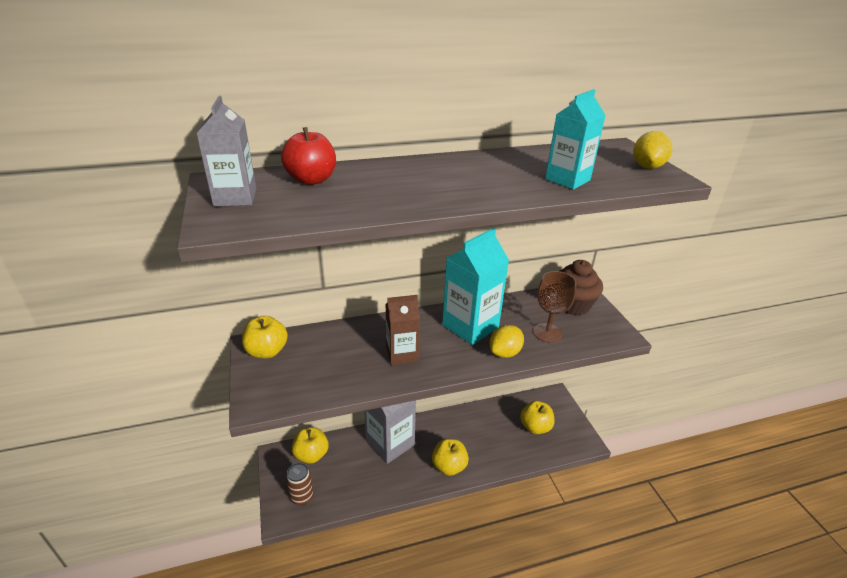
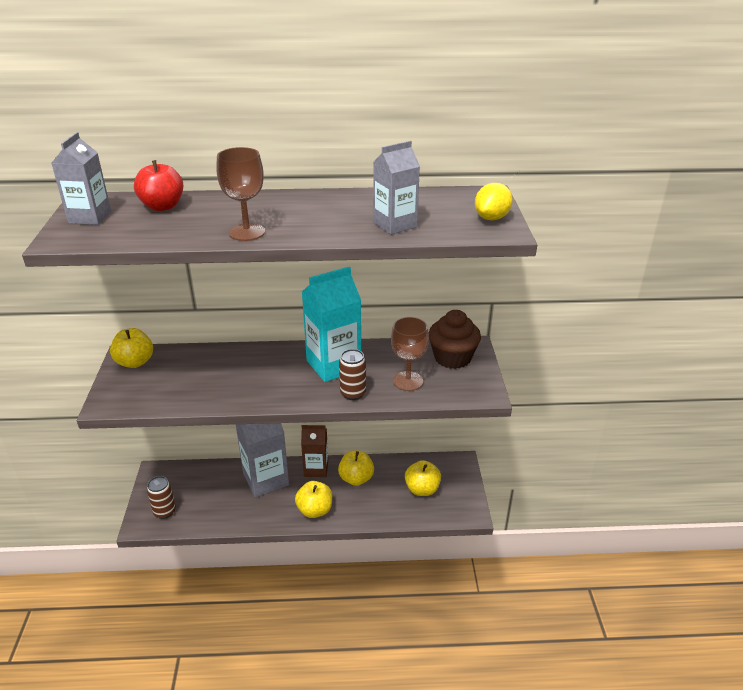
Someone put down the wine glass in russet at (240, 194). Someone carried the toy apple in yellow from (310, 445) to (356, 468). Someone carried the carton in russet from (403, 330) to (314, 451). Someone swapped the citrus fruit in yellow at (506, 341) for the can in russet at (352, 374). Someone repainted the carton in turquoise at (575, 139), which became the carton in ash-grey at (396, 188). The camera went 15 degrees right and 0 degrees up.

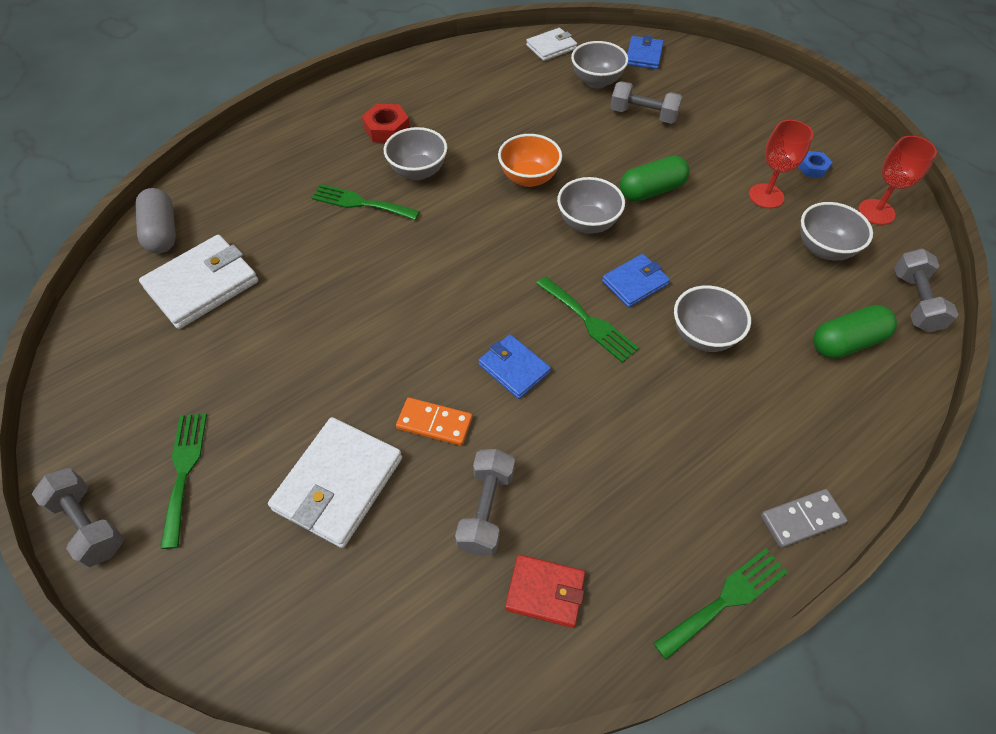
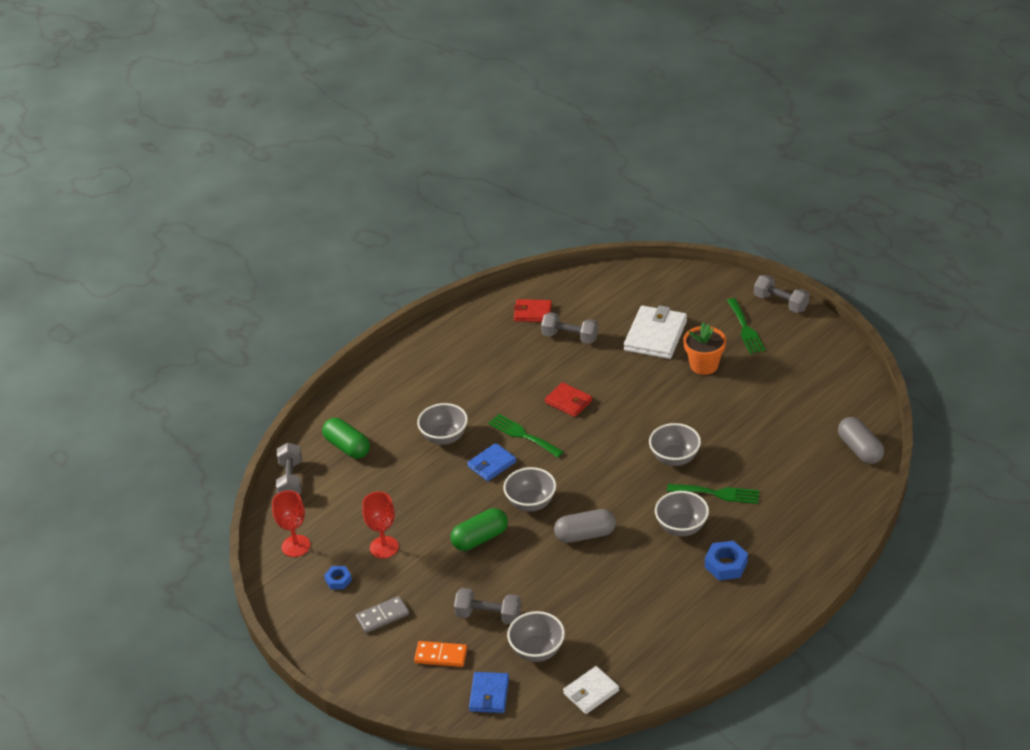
Someone took away the wallet in pure white at (198, 282). Someone took away the dinner fork in leaf-green at (720, 604). Someone put down the plant pot in orange-coloured at (704, 348). Someone carried the domino piece in orange-coloured from (434, 422) to (440, 654). Someone carried the domino piece in ash-grey from (804, 518) to (382, 614). Someone carried the serving bowl in ash-grey from (836, 231) to (675, 444). Someone swapped the serving bowl in orange-coloured at (530, 160) for the pill in ash-grey at (585, 526). Someone repainted the hex nut in red at (386, 123), which became the hex nut in blue at (726, 560). Someone repainted the wallet in blue at (514, 366), which became the wallet in red at (568, 399). Someone rotated the dumbbell in ash-grey at (485, 502) by 75 degrees counterclockwise. Someone rotated the pill in leaf-green at (855, 332) by 75 degrees clockwise. The camera went 175 degrees right and 15 degrees down.

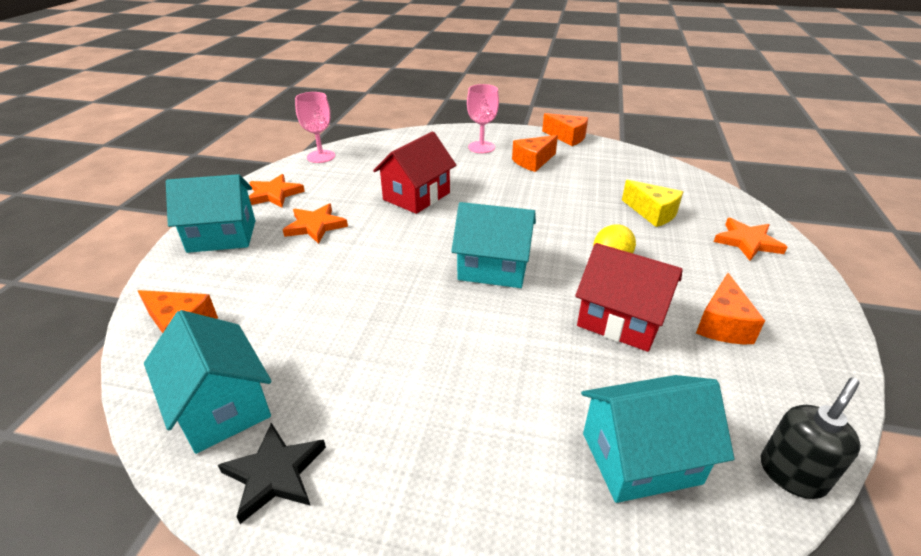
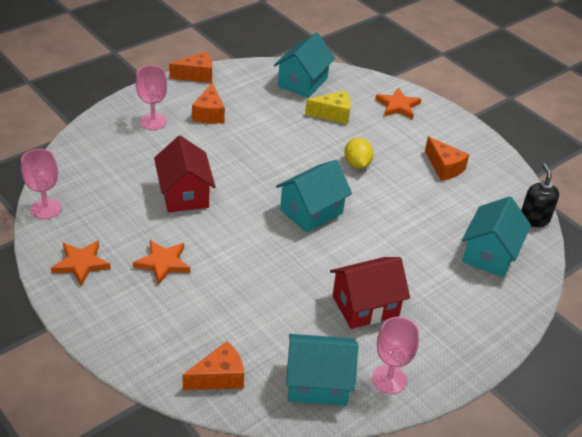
Someone carried the cottage in turquoise from (211, 213) to (304, 65). Someone carried the cottage in red from (629, 297) to (370, 293). Someone swapped the star in ebony at (272, 473) for the wine glass in rosy at (395, 355). The camera went 55 degrees left and 5 degrees up.

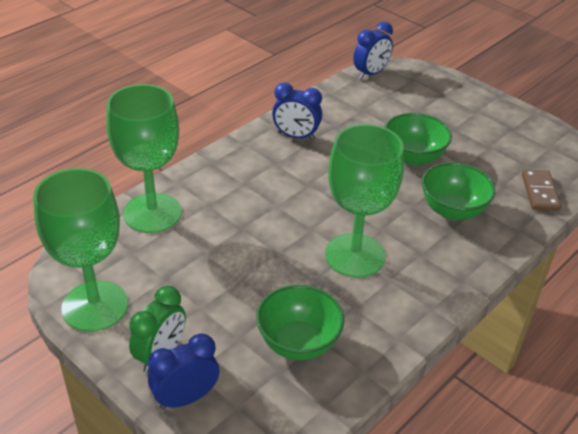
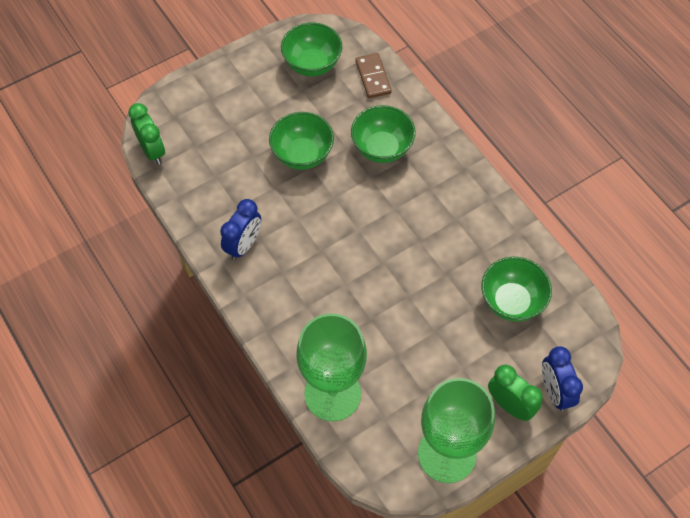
Someone took away the wine glass in leaf-green at (364, 201). Someone put down the serving bowl in leaf-green at (311, 49). Someone repainted the alarm clock in blue at (373, 50), which became the alarm clock in leaf-green at (146, 133). Someone rotated the domino piece in russet at (541, 190) by 60 degrees clockwise. The camera went 75 degrees left and 20 degrees up.

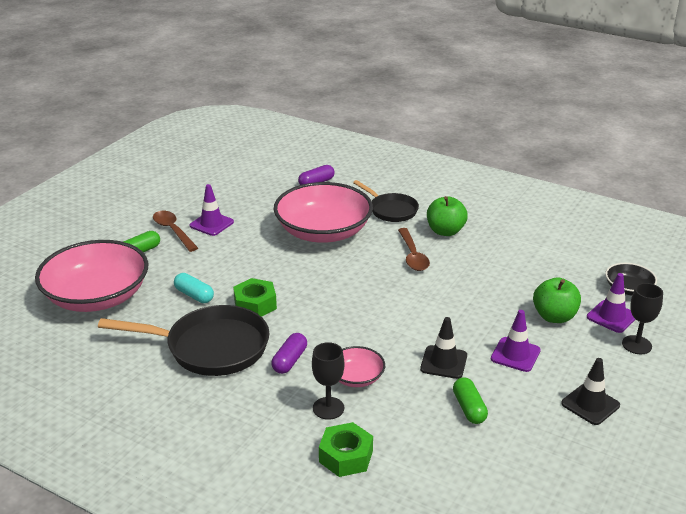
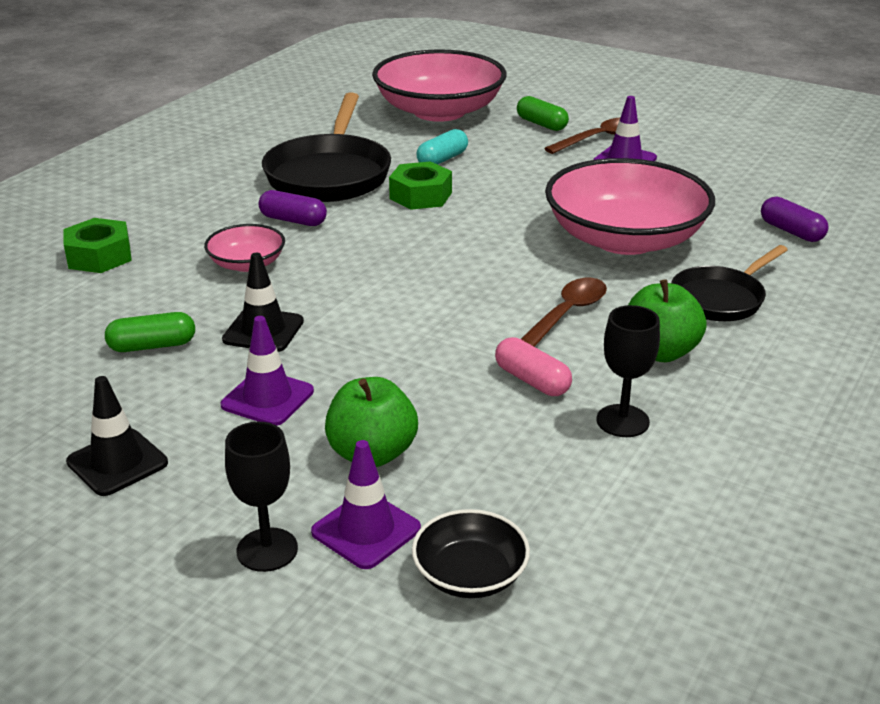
Someone put down the pill in rosy at (533, 366). Someone carried the wine glass in ebony from (328, 381) to (628, 371). Someone rotated the spoon in russet at (414, 249) by 135 degrees clockwise. The camera went 90 degrees right and 0 degrees up.

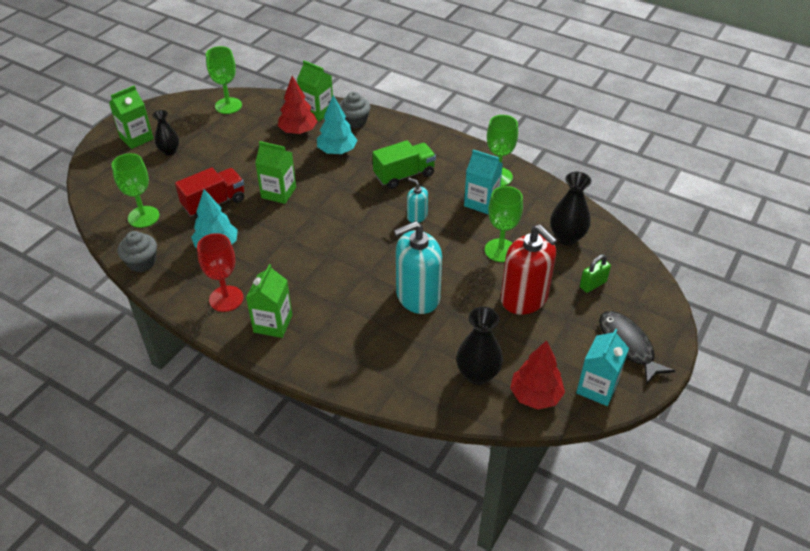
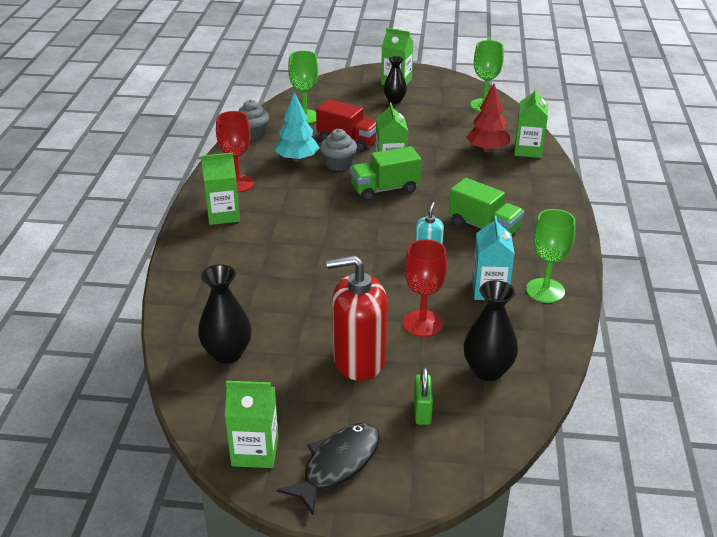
Someone took away the fir tree in turquoise at (337, 124). Someone took away the soap dispenser in turquoise at (418, 267). Someone took away the fir tree in red at (537, 375). Someone put down the lorry in leaf-green at (385, 173). Someone carried the fairy cake in ash-grey from (354, 110) to (338, 150). Someone repainted the wine glass in leaf-green at (504, 224), which became the wine glass in red at (425, 288). Someone repainted the carton in turquoise at (602, 367), which became the carton in leaf-green at (251, 424). Someone rotated the soap dispenser in red at (529, 269) by 60 degrees clockwise. Someone rotated the lock in leaf-green at (595, 274) by 60 degrees clockwise. The camera went 65 degrees right and 10 degrees down.

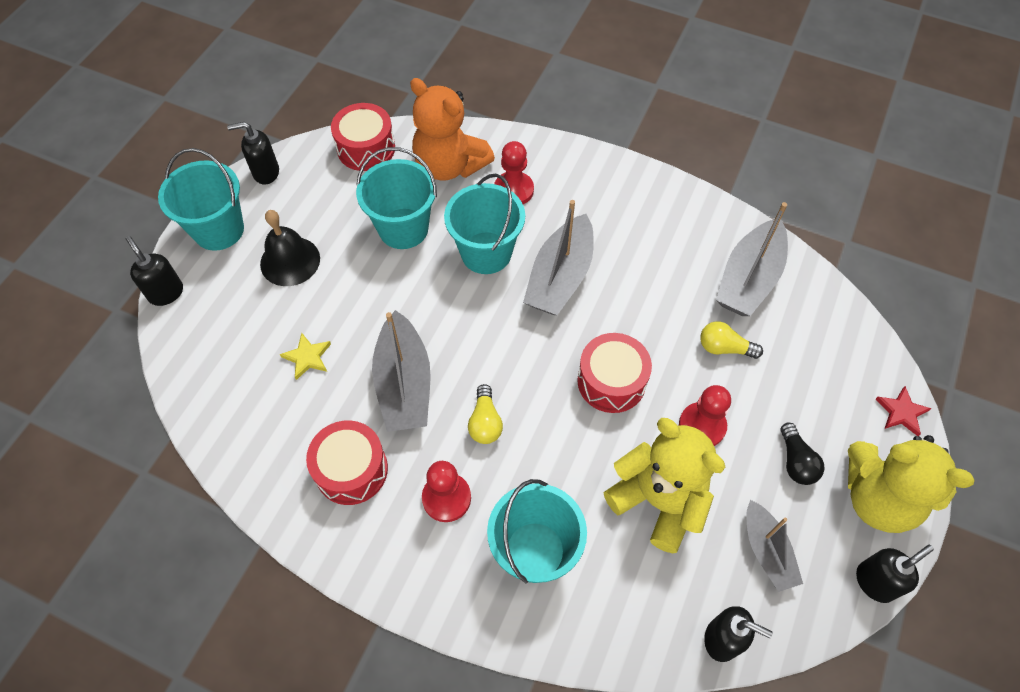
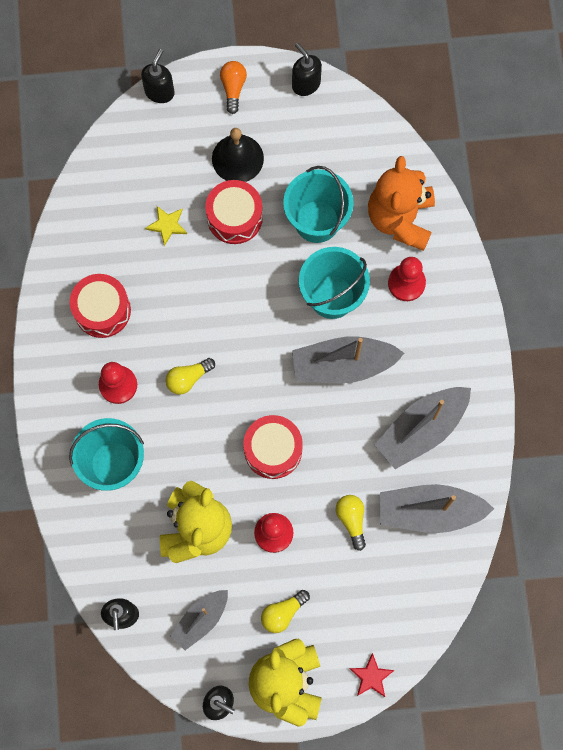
Someone carried the snare drum in red from (363, 137) to (234, 212). Someone carried the toy boat in ash-grey from (401, 371) to (422, 428). Someone swapped the sand bucket in turquoise at (201, 199) for the lightbulb in orange-coloured at (233, 87). Someone repainted the lightbulb in ebony at (802, 454), which became the lightbulb in yellow at (285, 611). The camera went 60 degrees right and 15 degrees up.

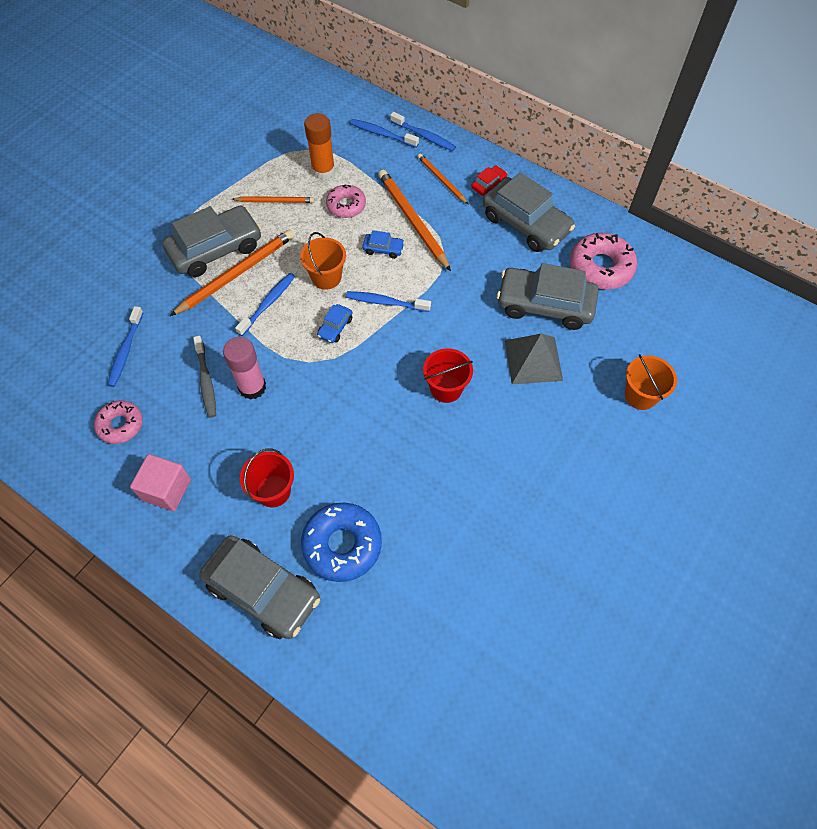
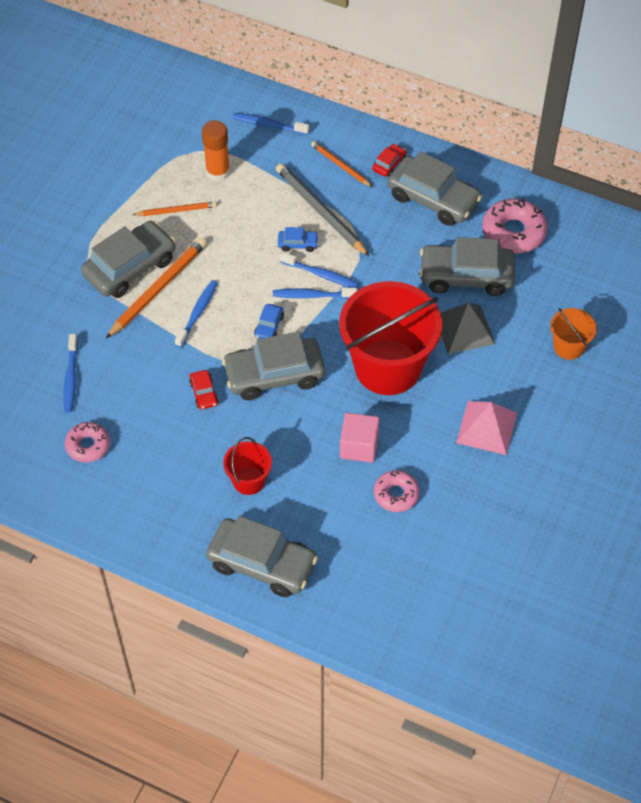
Someone took away the dental brush in ash-grey at (204, 377). Someone took away the sand bucket in orange-coloured at (323, 261). Someone took away the donut in blue at (341, 542). Someone put down the automobile in ash-grey at (273, 366). Someone put down the solid pyramid in rosy at (486, 428). Someone carried the block in rosy from (160, 482) to (359, 438). Someone carried the donut in rosy from (346, 201) to (397, 491). Someone carried the dental brush in blue from (423, 131) to (319, 270). Someone swapped the glue in rosy at (244, 368) for the automobile in red at (204, 389). Someone repainted the pencil in orange-coloured at (414, 220), which became the pencil in ash-grey at (323, 210). Someone scaled the sand bucket in red at (448, 375) by 2.17. The camera went 10 degrees left and 5 degrees down.

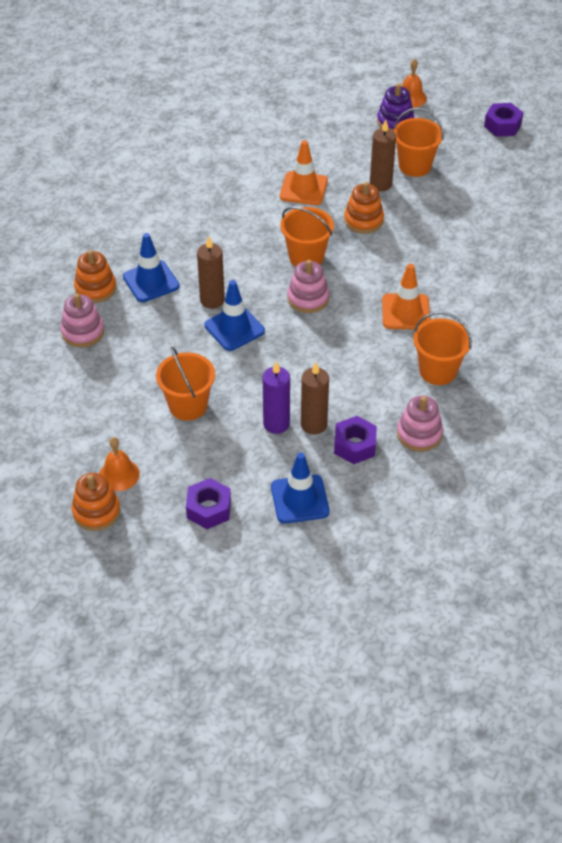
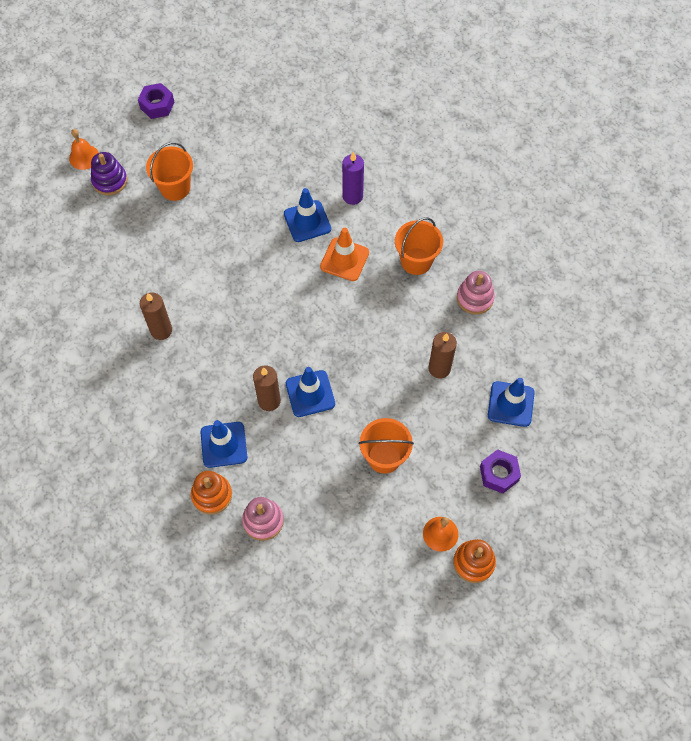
Someone took away the road cone in orange-coloured at (304, 172). Someone took away the sand bucket in orange-coloured at (307, 237). Someone took away the ring stacker in rosy at (308, 286). Someone took away the hex nut in violet at (355, 440). Someone took away the ring stacker in orange-coloured at (364, 208). Someone put down the road cone in blue at (307, 215). Someone carried the pillar candle in violet from (276, 397) to (353, 178). Someone carried the pillar candle in russet from (383, 155) to (156, 316). The camera went 70 degrees left and 15 degrees up.

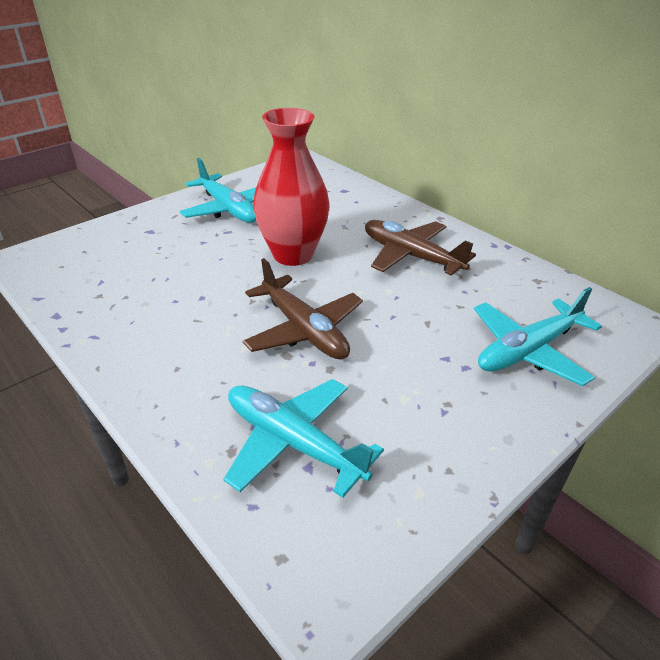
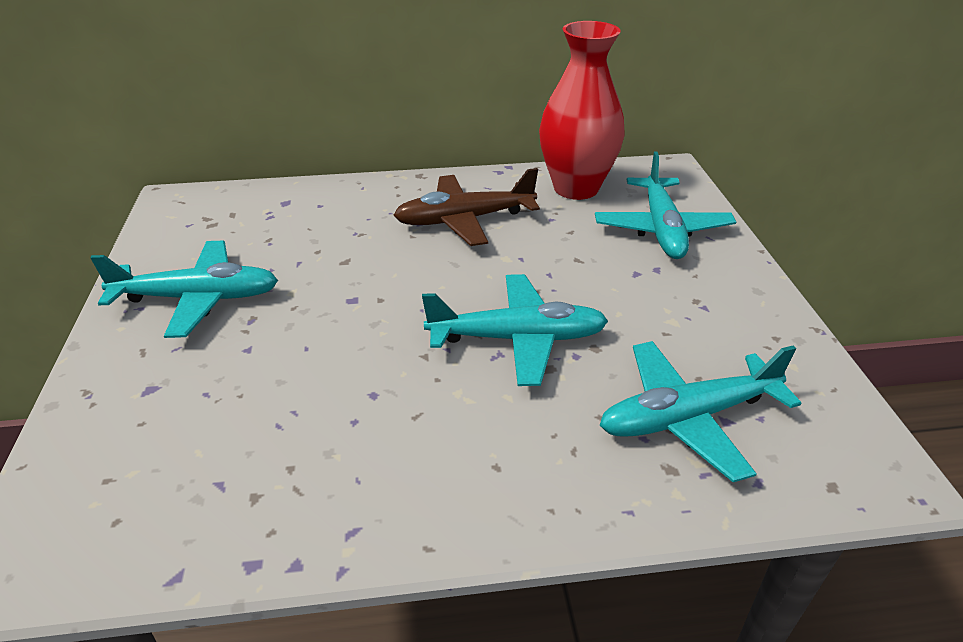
Someone carried the tall vase in red from (291, 187) to (581, 110). Someone repainted the plane in russet at (302, 309), which became the plane in turquoise at (515, 330). The camera went 55 degrees left and 0 degrees up.

